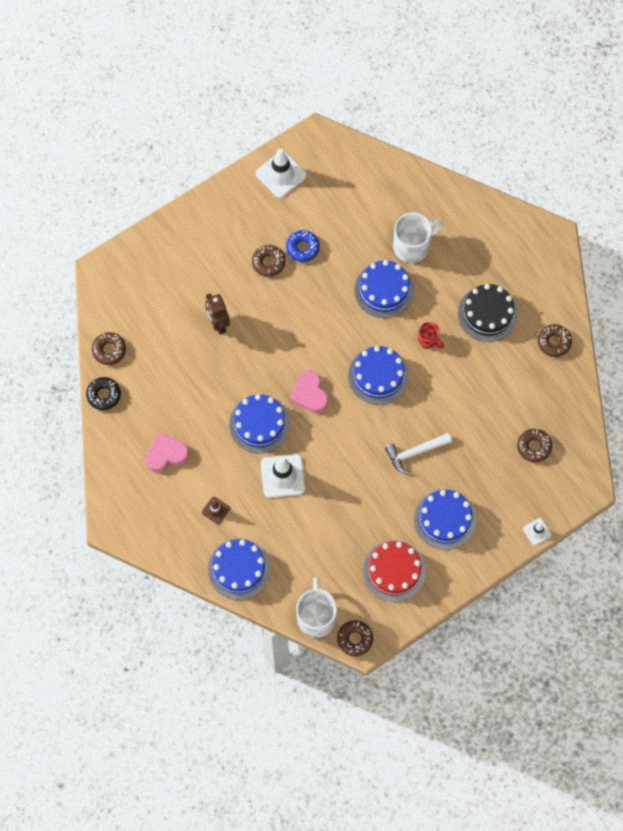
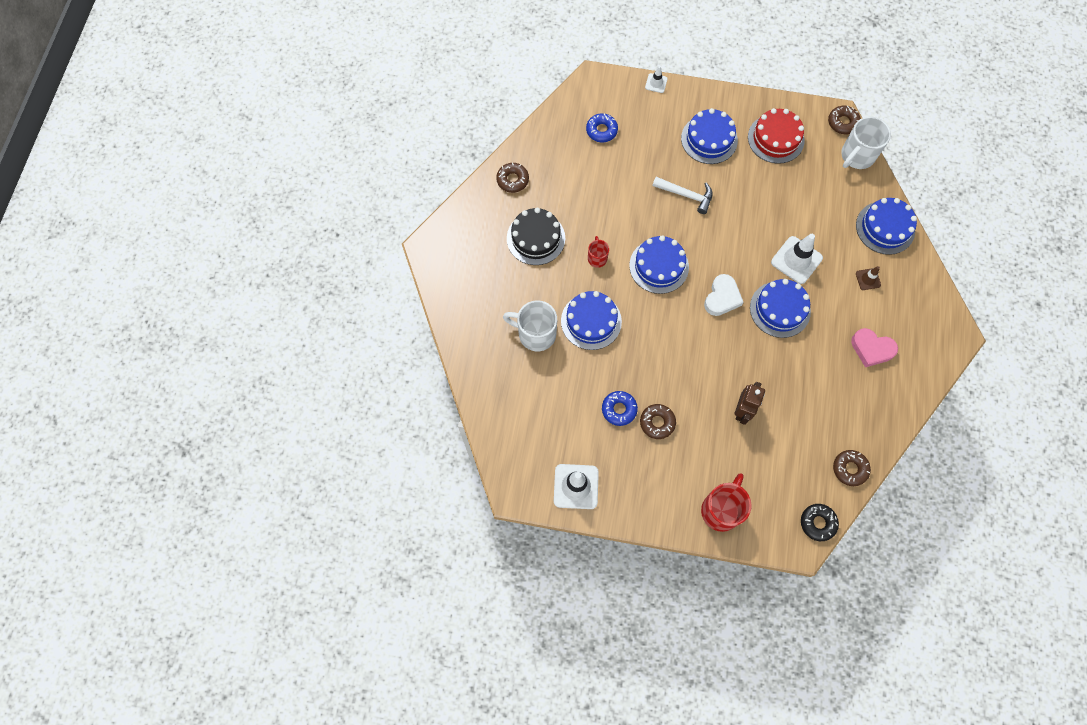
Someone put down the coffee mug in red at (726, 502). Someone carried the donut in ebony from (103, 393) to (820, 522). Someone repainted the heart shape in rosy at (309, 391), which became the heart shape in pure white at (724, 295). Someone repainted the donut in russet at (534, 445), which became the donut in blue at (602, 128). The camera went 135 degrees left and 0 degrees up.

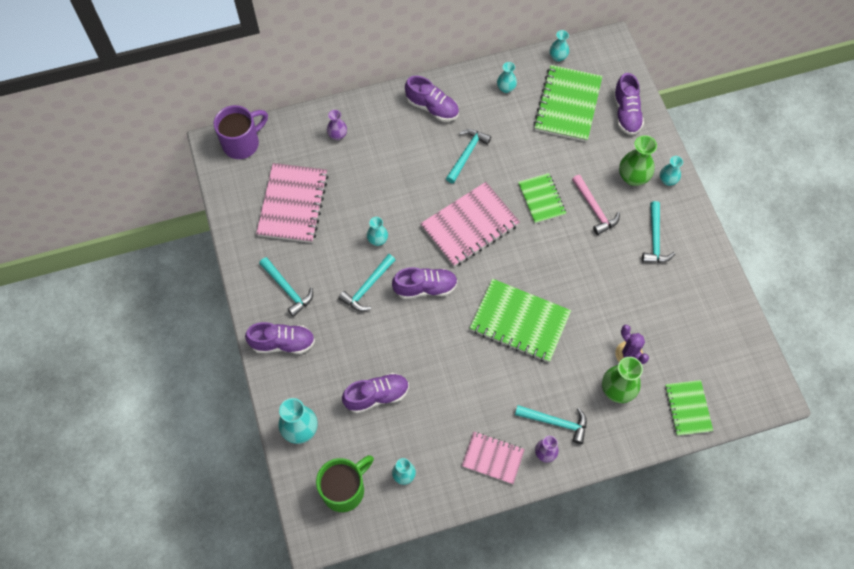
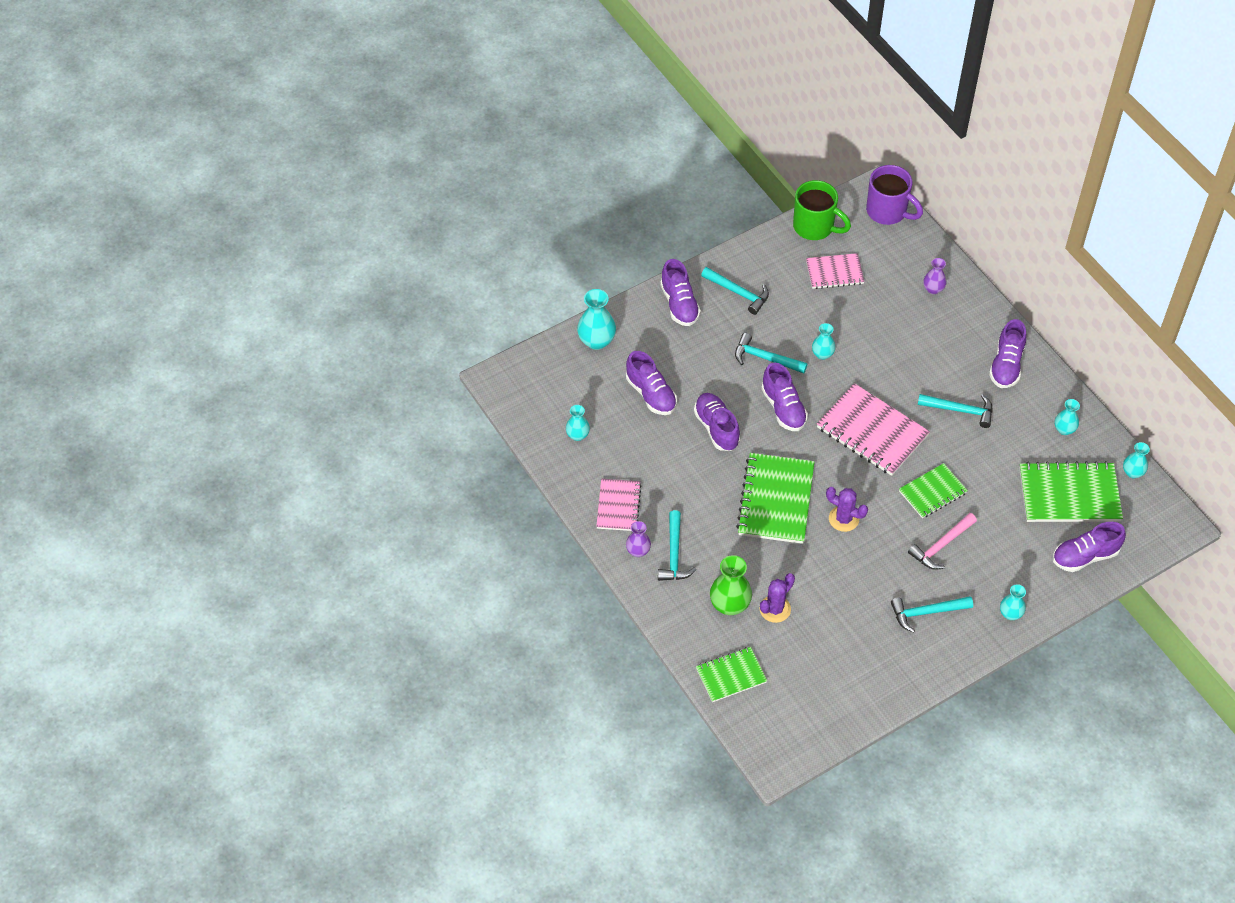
Someone took away the tall vase in leaf-green at (638, 160). Someone put down the sneaker in violet at (717, 422). Someone put down the saguaro cactus in violet at (847, 509). Someone carried the coffee mug in leaf-green from (345, 483) to (822, 210). Someone rotated the claw hammer in turquoise at (286, 287) by 90 degrees counterclockwise. Someone scaled the notebook in rosy at (292, 203) by 0.60. The camera went 75 degrees right and 10 degrees down.

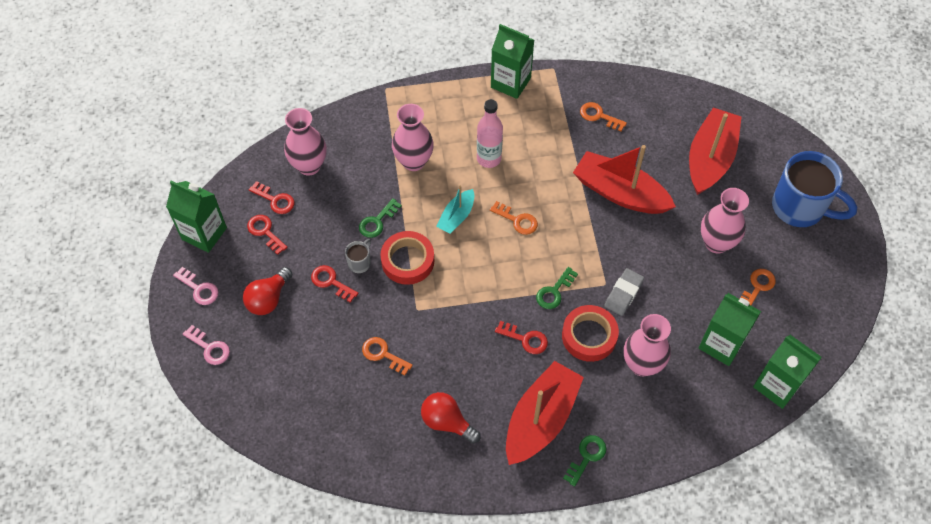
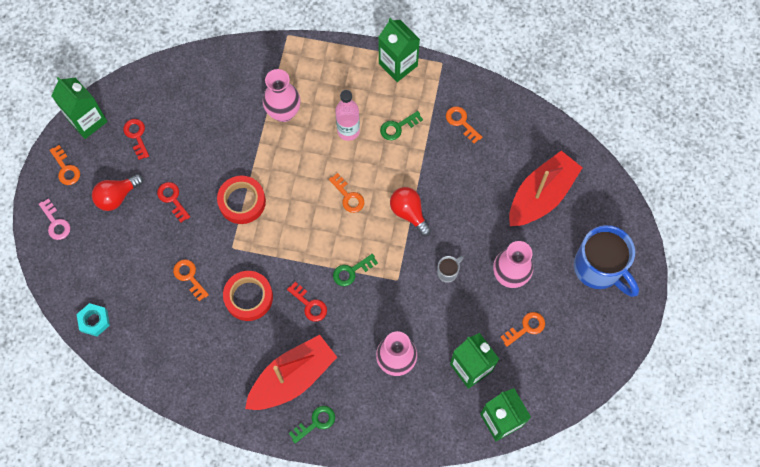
Someone took away the latchkey in red at (272, 197). Someone took away the tall vase in rosy at (305, 142). Someone took away the toy boat in turquoise at (455, 210). Someone took away the toy boat in red at (624, 179). Someone took away the pencil eraser in ash-grey at (624, 292). Someone put down the hex nut in turquoise at (93, 319). Someone carried the coffee mug in ash-grey from (358, 256) to (450, 269). Someone carried the latchkey in leaf-green from (380, 218) to (401, 125). Someone carried the lightbulb in red from (451, 418) to (410, 211). Someone carried the roll of tape in red from (590, 333) to (248, 296). Someone repainted the latchkey in rosy at (196, 286), which became the latchkey in orange-coloured at (65, 165). The camera went 20 degrees right and 10 degrees up.

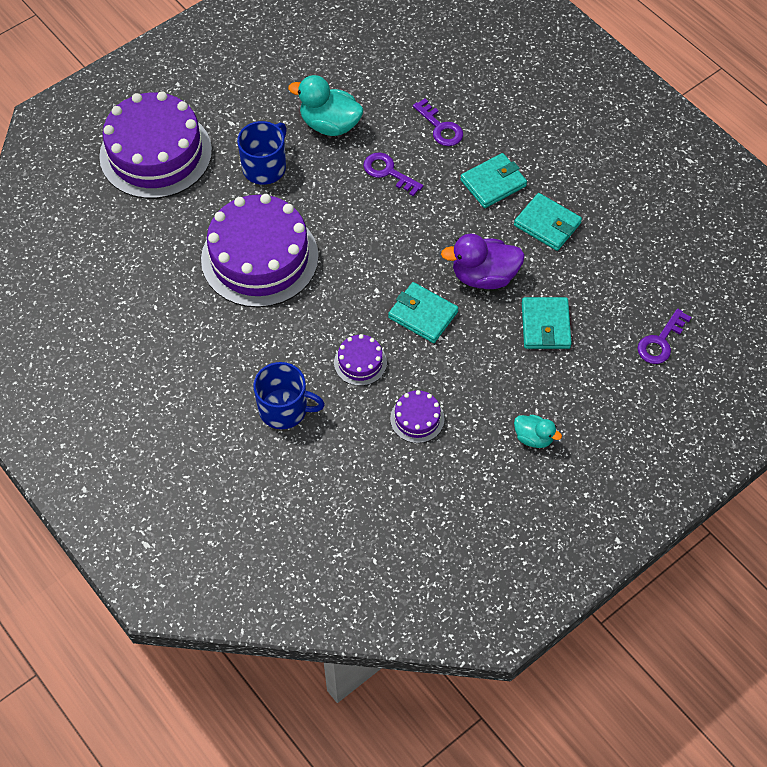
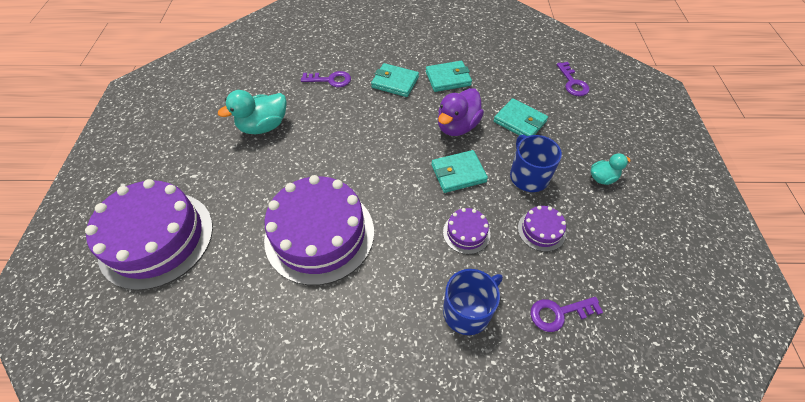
Someone carried the coffee mug in blue from (262, 153) to (536, 163). Someone carried the latchkey in violet from (393, 174) to (566, 314). Someone rotated the wallet in turquoise at (493, 180) by 75 degrees counterclockwise. The camera went 50 degrees left and 5 degrees down.

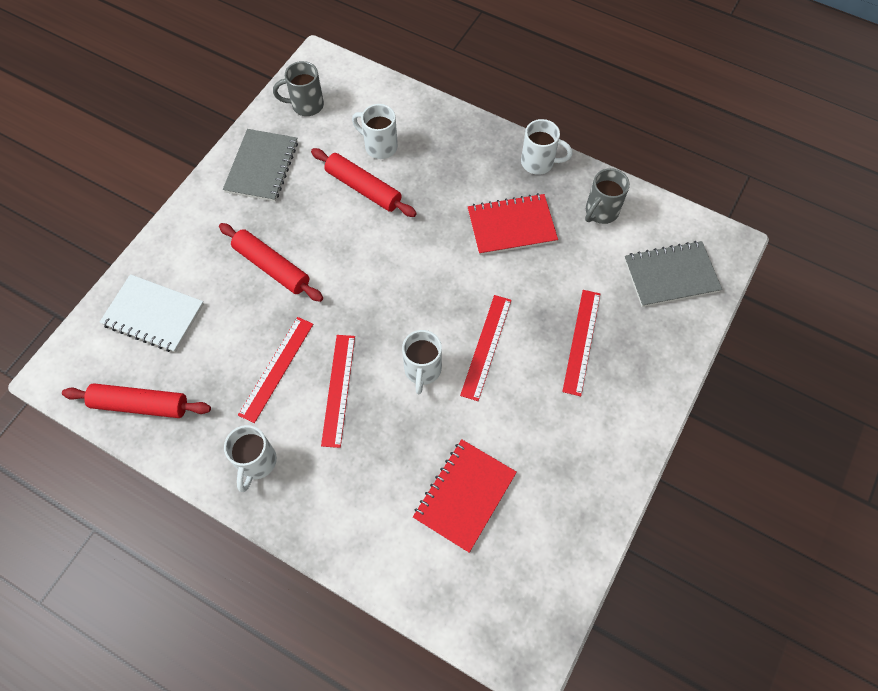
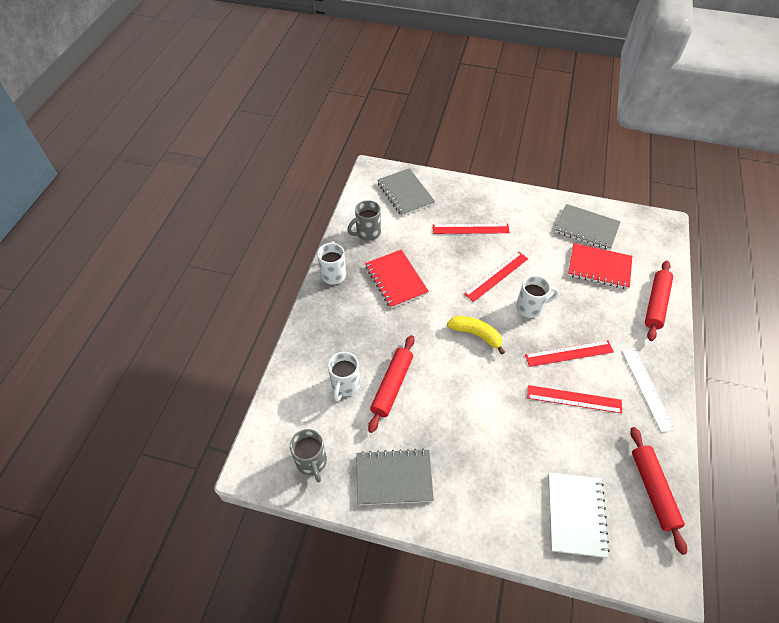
Someone put down the banana fruit in yellow at (476, 335). Someone put down the notebook in ash-grey at (588, 227). Someone carried the rolling pin in red from (271, 262) to (659, 301). Someone swapped the coffee mug in pure white at (250, 458) for the measuring stick in pure white at (648, 390). Someone rotated the measuring stick in red at (486, 348) by 45 degrees counterclockwise. Someone rotated the coffee mug in ash-grey at (607, 196) by 120 degrees clockwise. The camera went 105 degrees left and 10 degrees down.

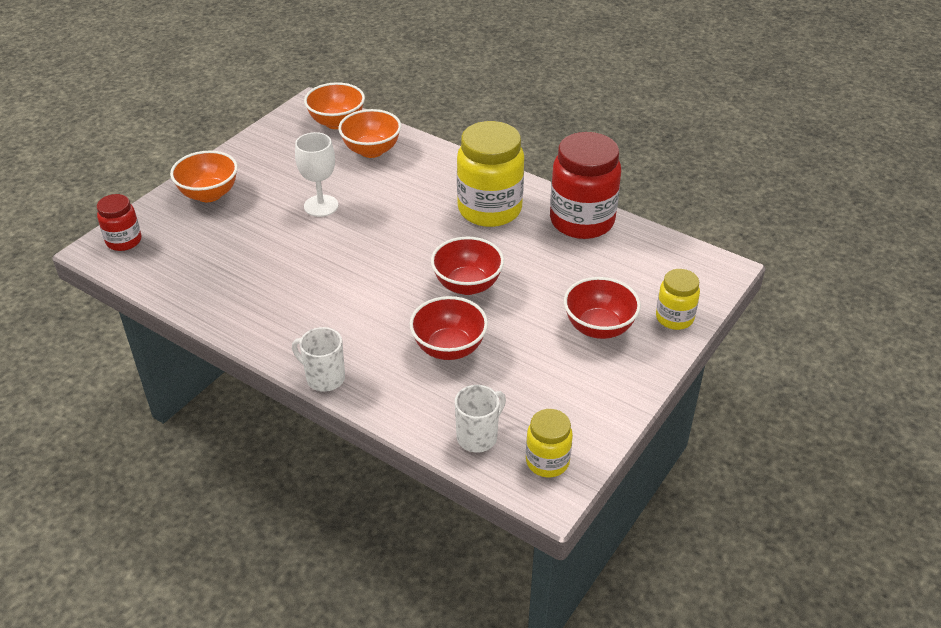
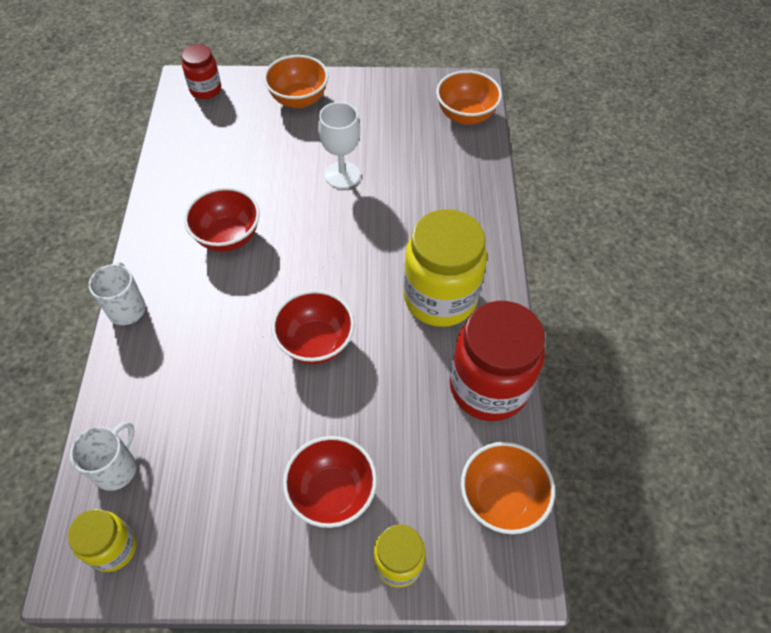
Someone carried the serving bowl in orange-coloured from (369, 133) to (508, 488). Someone carried the serving bowl in red from (448, 328) to (222, 219). Someone rotated the coffee mug in pure white at (480, 419) by 75 degrees counterclockwise. The camera went 55 degrees right and 15 degrees up.

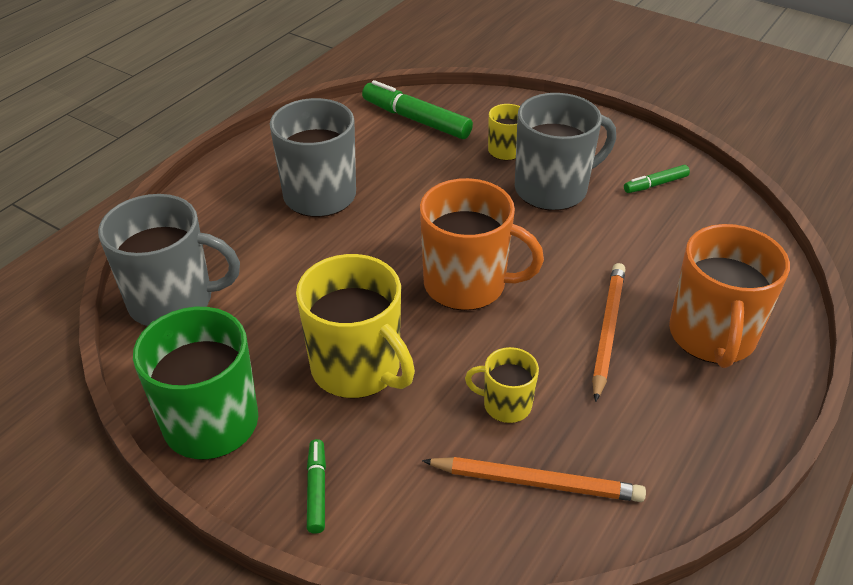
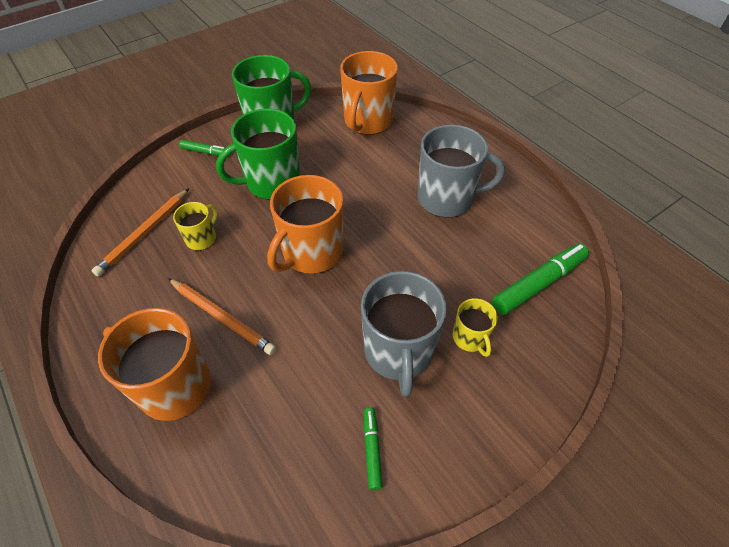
Someone repainted the coffee mug in ash-grey at (169, 260), which became the coffee mug in orange-coloured at (369, 93). Someone repainted the coffee mug in yellow at (355, 326), which became the coffee mug in leaf-green at (258, 154). The camera went 110 degrees right and 10 degrees up.

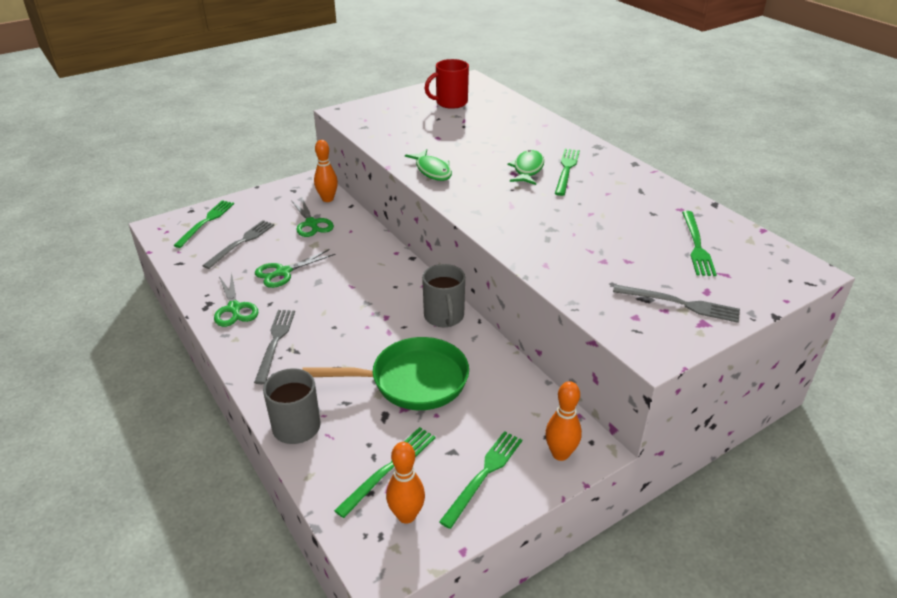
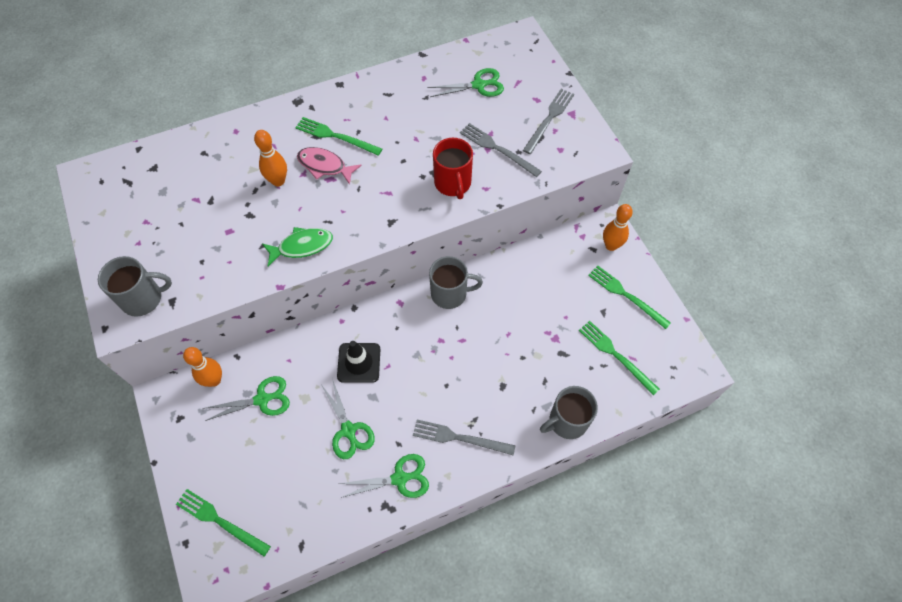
Someone took away the frying pan in leaf-green at (385, 373). Someone put down the coffee mug in ash-grey at (135, 286). Someone put down the road cone in ebony at (358, 362). Someone carried the dinner fork in ash-grey from (238, 244) to (501, 150). Someone carried the bowling pin in orange-coloured from (405, 483) to (270, 158). Someone carried the coffee mug in red from (446, 84) to (453, 168). Someone swapped the dinner fork in leaf-green at (699, 243) for the pair of scissors in leaf-green at (465, 82). Someone repainted the toy fish in leaf-green at (525, 167), which became the toy fish in rosy at (329, 166). The camera went 80 degrees left and 25 degrees up.

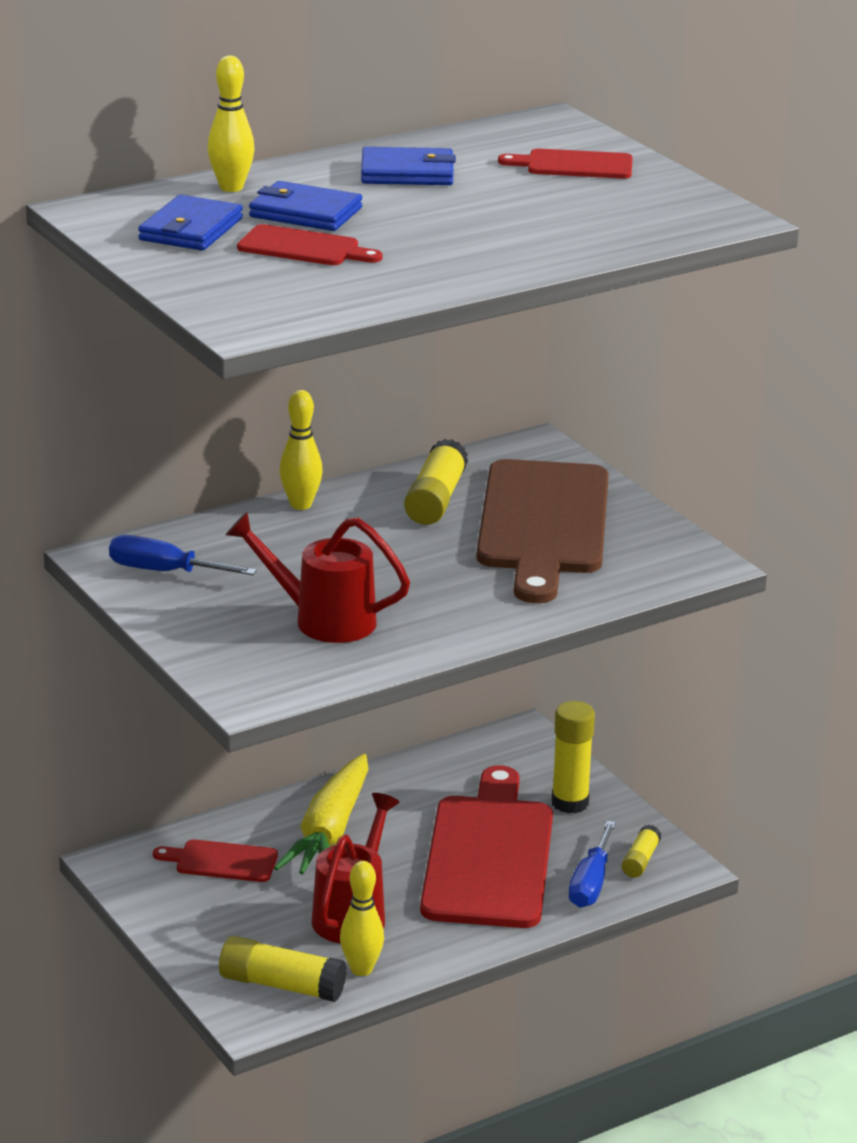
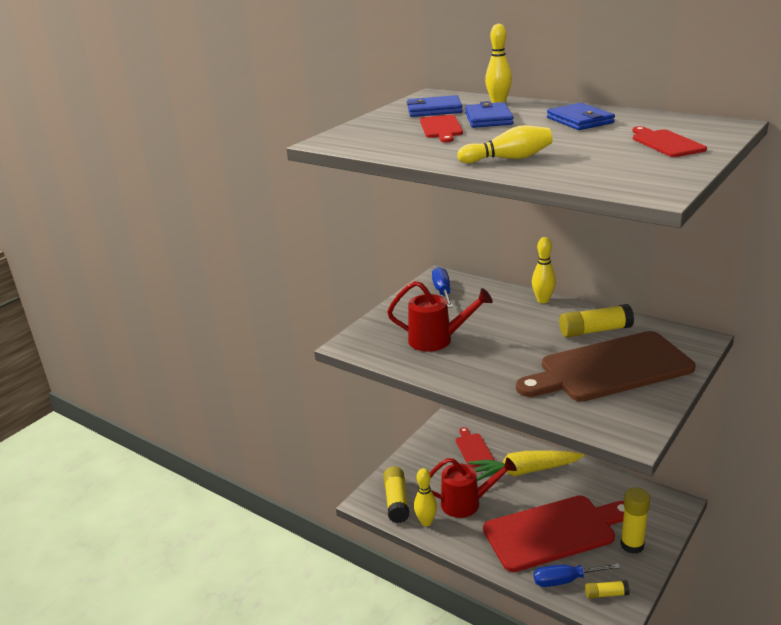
Someone put down the bowling pin in yellow at (504, 144). Someone rotated the watering can in red at (318, 577) by 105 degrees clockwise. The camera went 70 degrees right and 0 degrees up.

